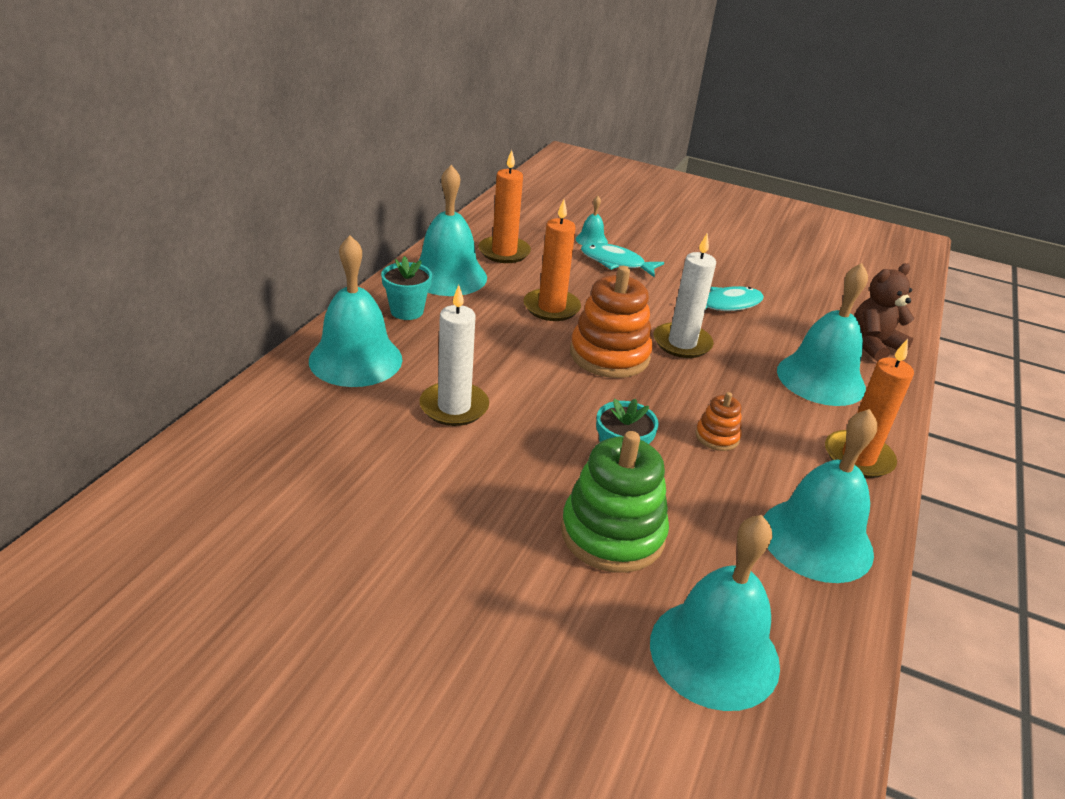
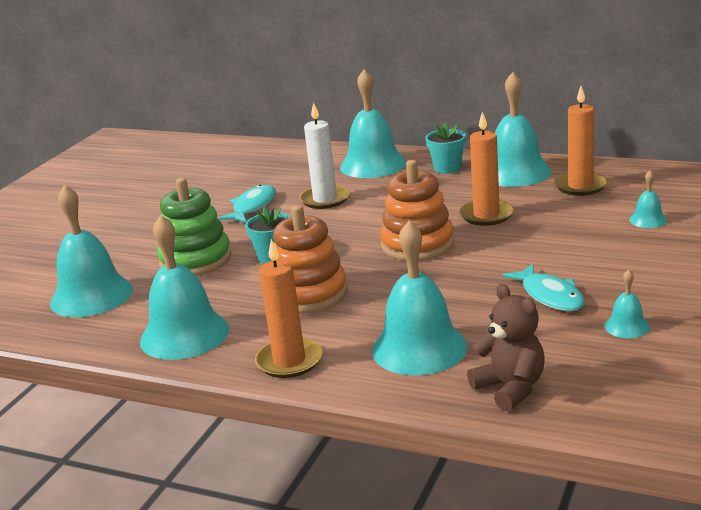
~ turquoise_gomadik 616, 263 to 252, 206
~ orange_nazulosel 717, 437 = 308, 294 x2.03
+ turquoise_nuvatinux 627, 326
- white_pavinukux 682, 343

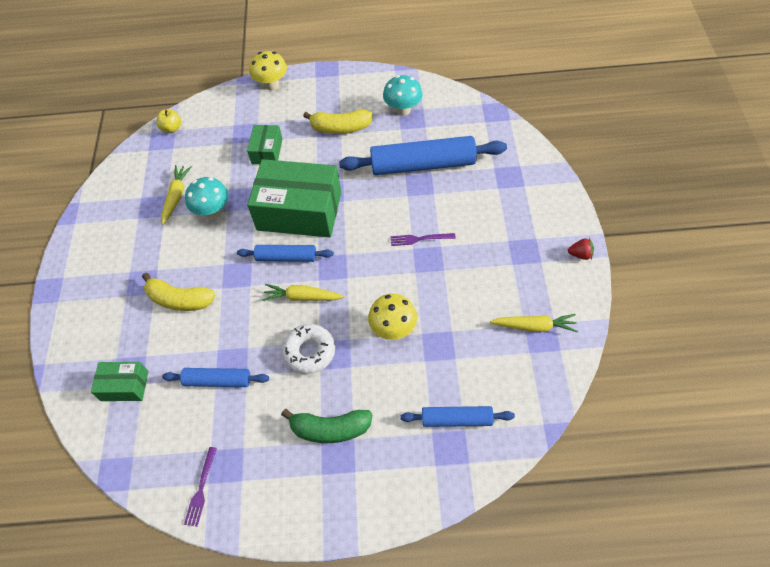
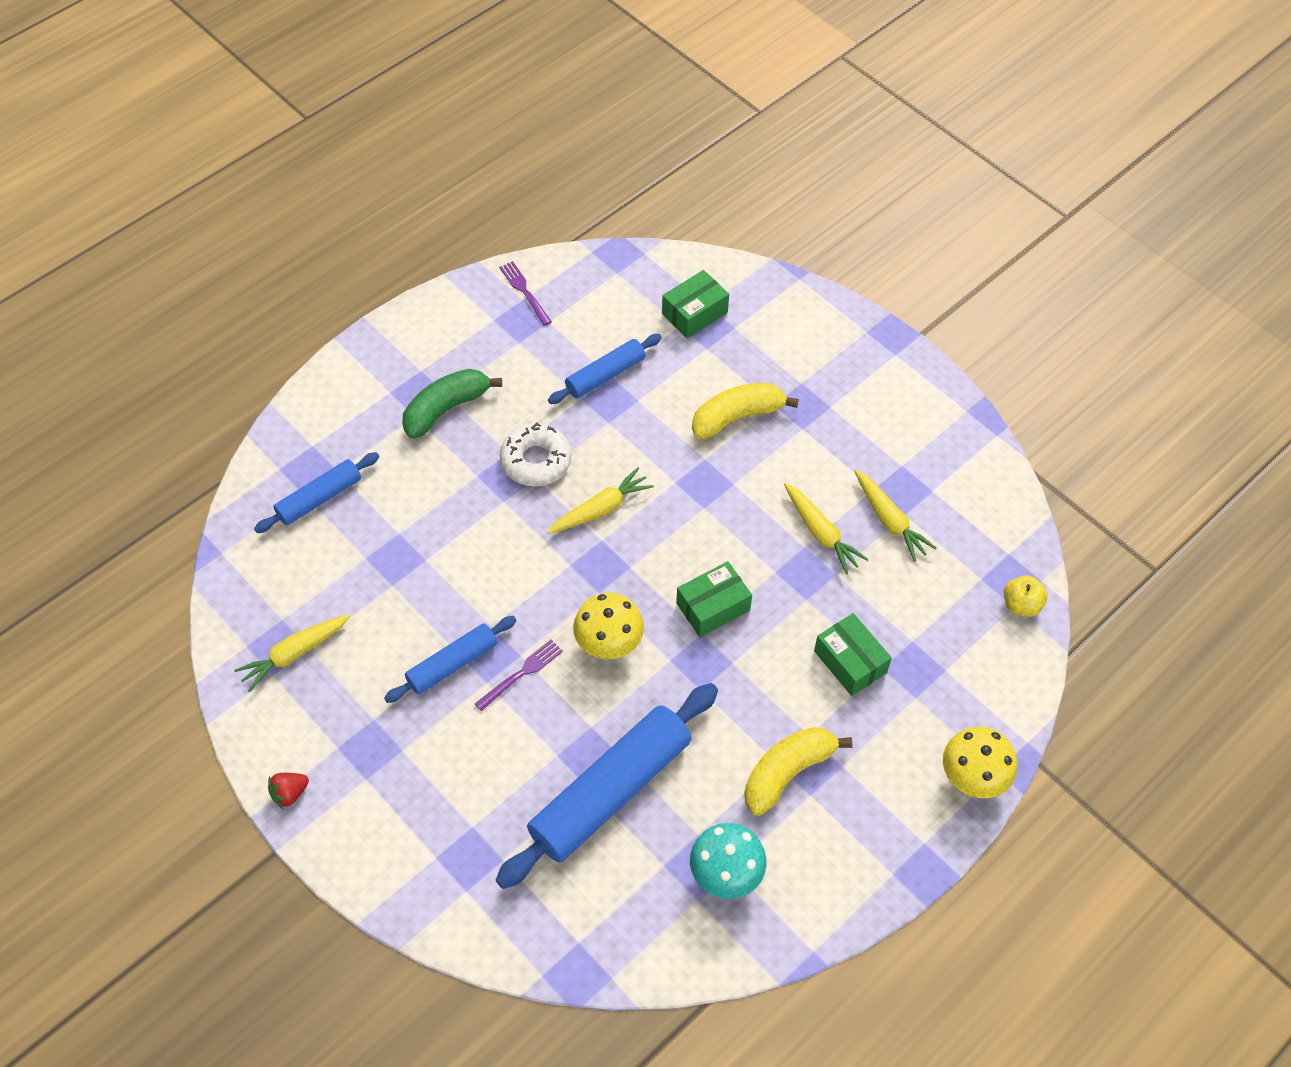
~ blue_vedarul 286, 257 to 452, 664
~ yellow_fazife 393, 329 to 609, 644
~ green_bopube 299, 211 = 713, 607 x0.49
~ turquoise_fazife 213, 211 to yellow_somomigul 821, 533

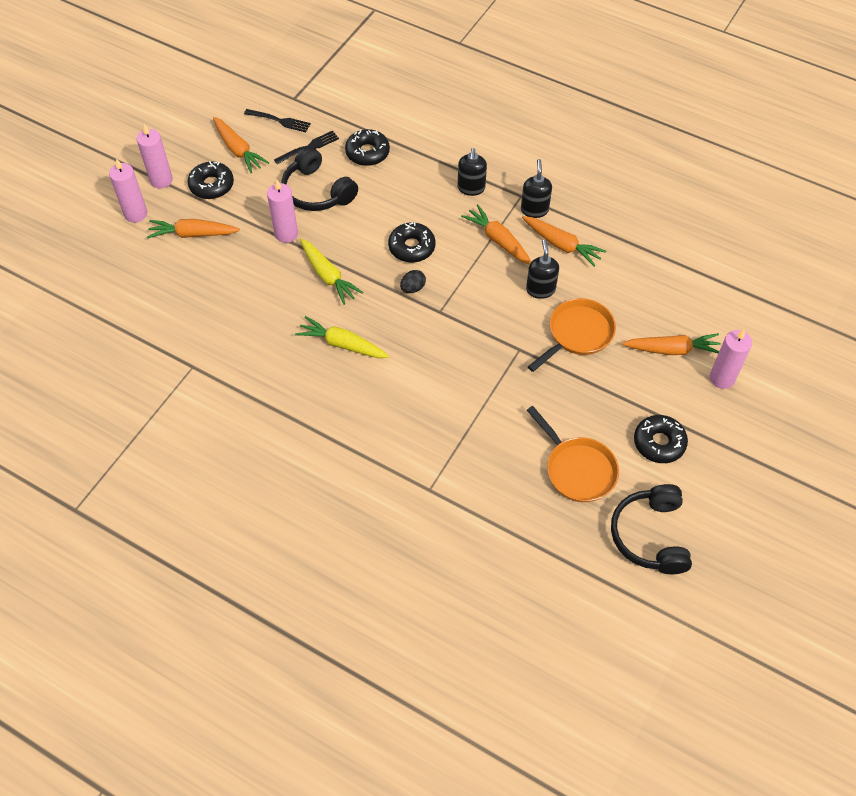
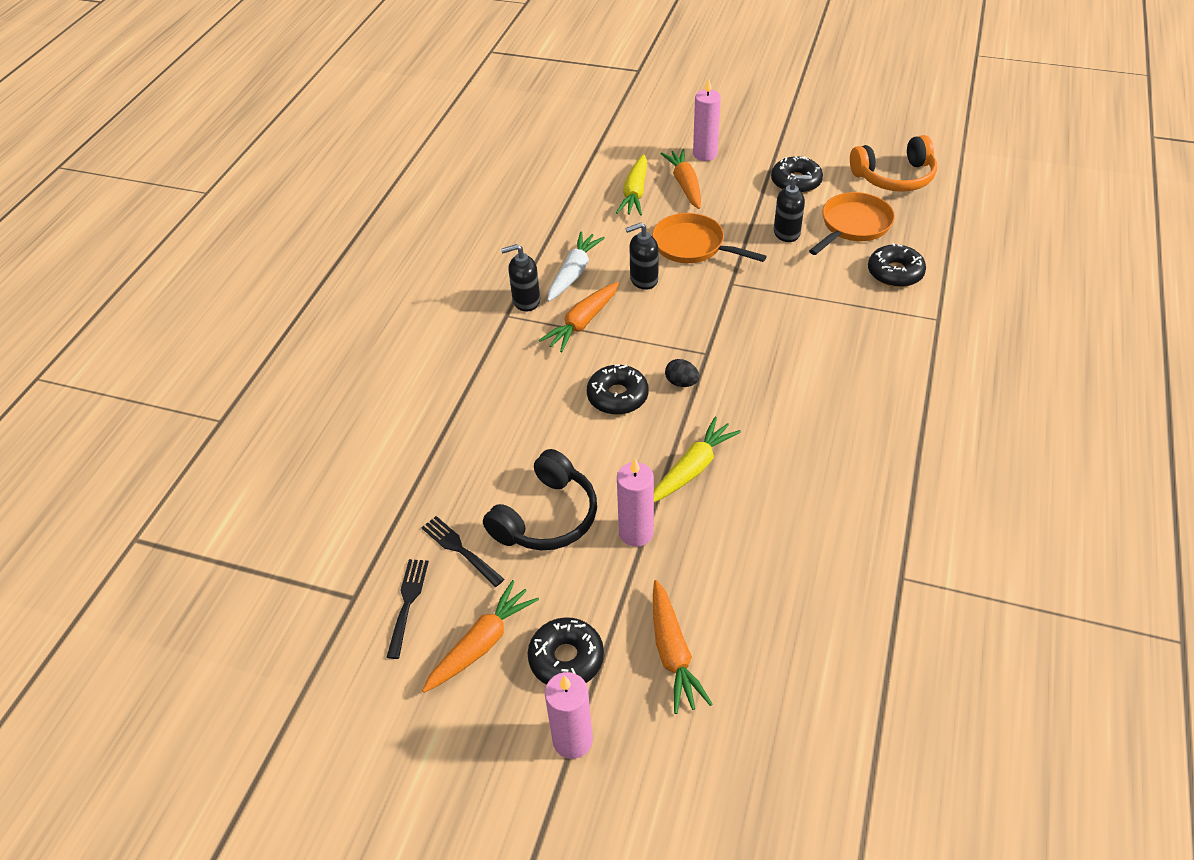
~ orange_somomigul 562, 245 to white_somomigul 574, 273
~ yellow_somomigul 342, 344 to 635, 193
~ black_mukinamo 471, 188 to 787, 233
~ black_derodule 650, 535 to orange_derodule 894, 177
~ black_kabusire 367, 153 to 895, 273
- pink_pavinukux 136, 214

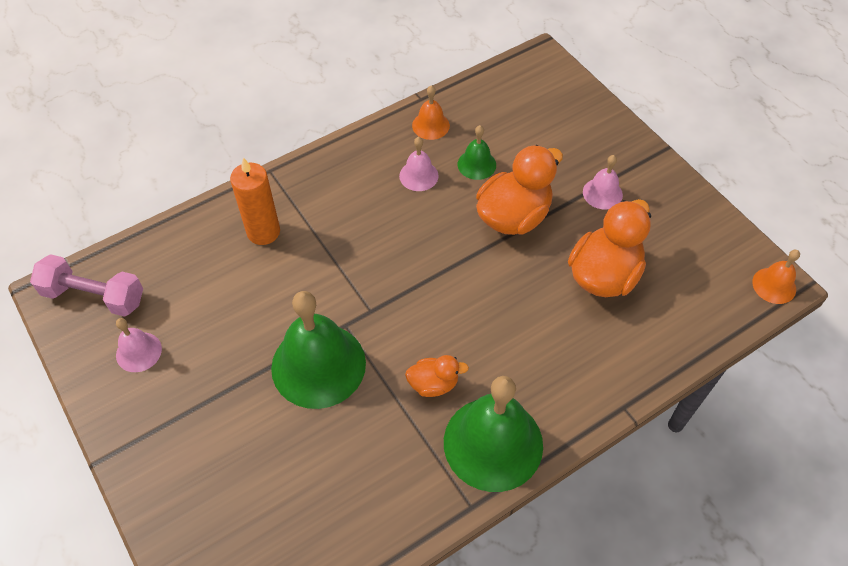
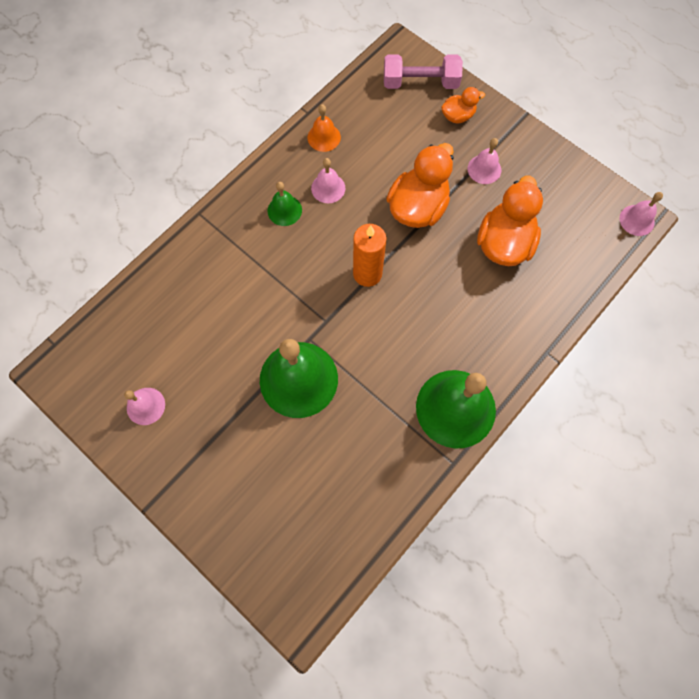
~ green_nuvatinux 476, 164 to 284, 210
~ orange_pavinukux 263, 232 to 367, 273
~ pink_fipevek 94, 296 to 420, 83
~ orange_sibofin 433, 384 to 458, 116
~ orange_nuvatinux 774, 285 to pink_nuvatinux 637, 220

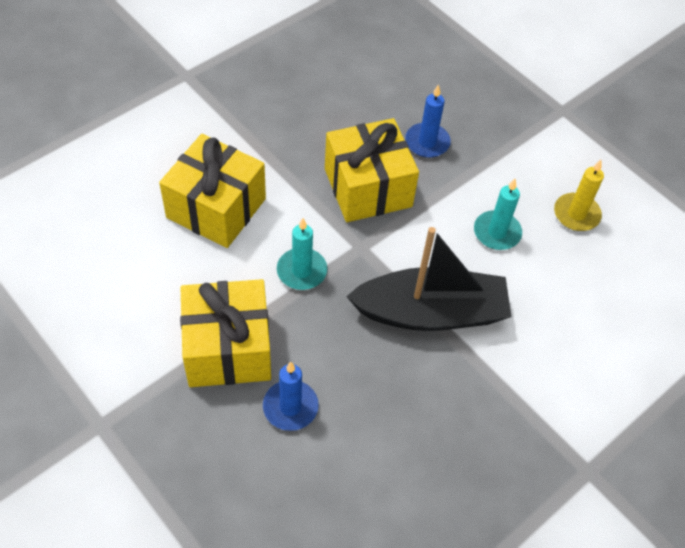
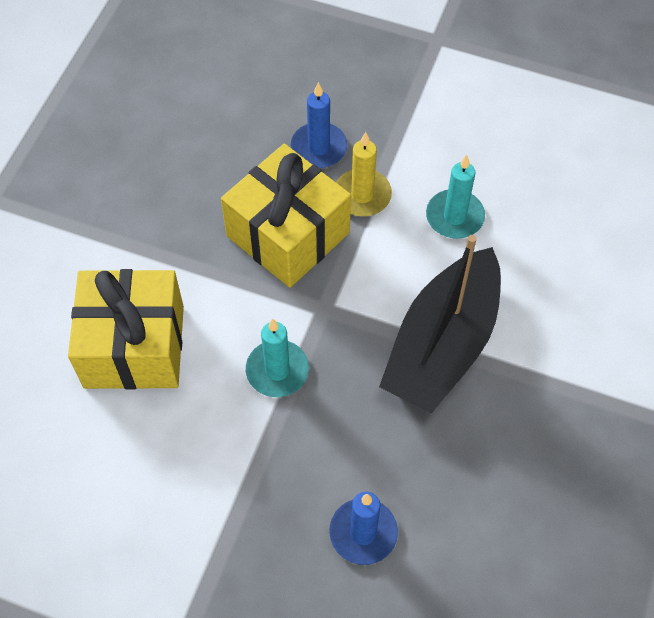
~ yellow_pavinukux 576, 214 to 362, 195
~ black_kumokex 431, 313 = 442, 344 150 degrees clockwise
- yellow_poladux 228, 348

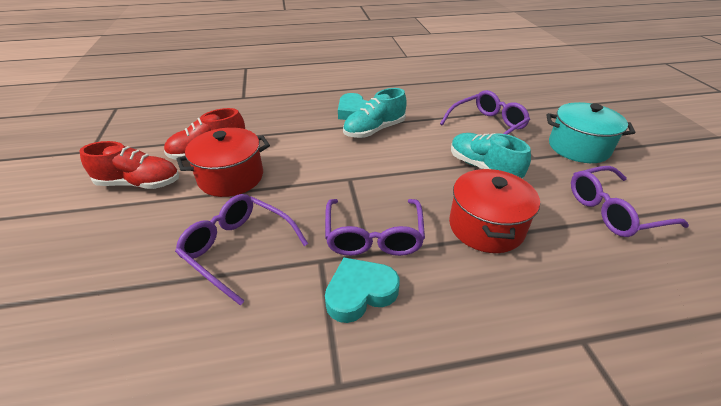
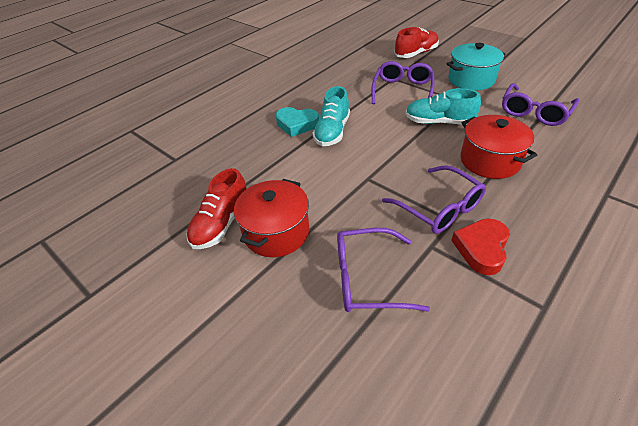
~ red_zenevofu 139, 183 to 416, 54
~ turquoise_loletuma 360, 293 to red_loletuma 481, 248

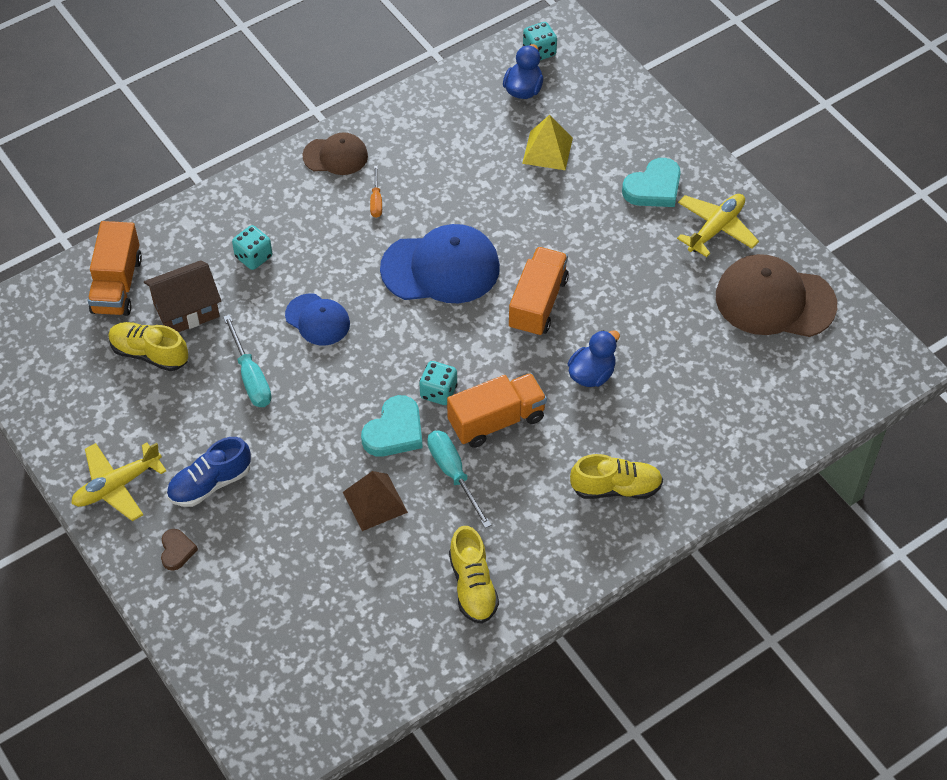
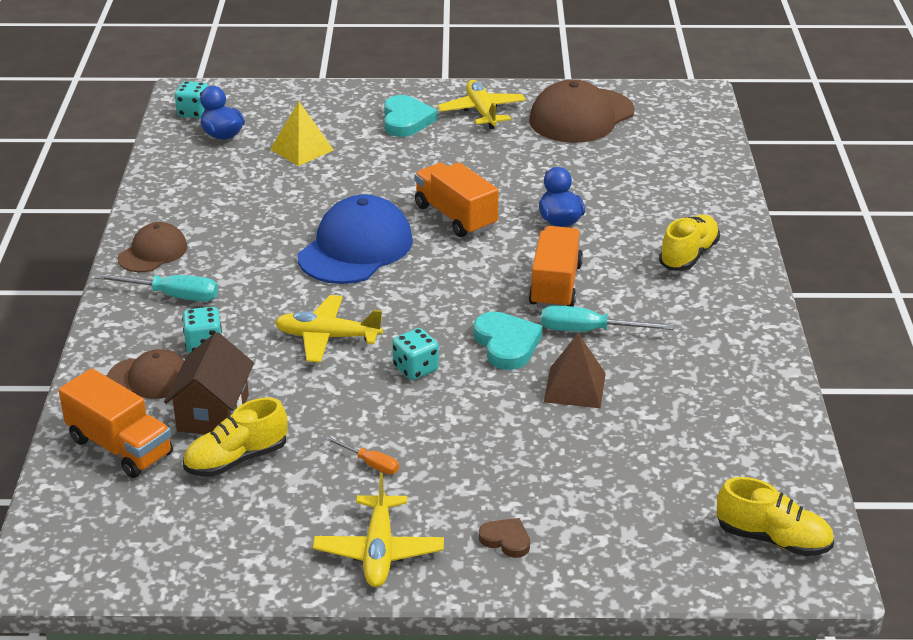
~ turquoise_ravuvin 250, 377 to 172, 296
+ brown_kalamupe 149, 378
~ blue_kalamupe 317, 320 to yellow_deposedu 327, 337
~ orange_ravuvin 376, 201 to 370, 464
~ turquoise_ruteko 438, 392 to 415, 369
~ yellow_zenevofu 472, 586 to 773, 539
- blue_zenevofu 210, 483

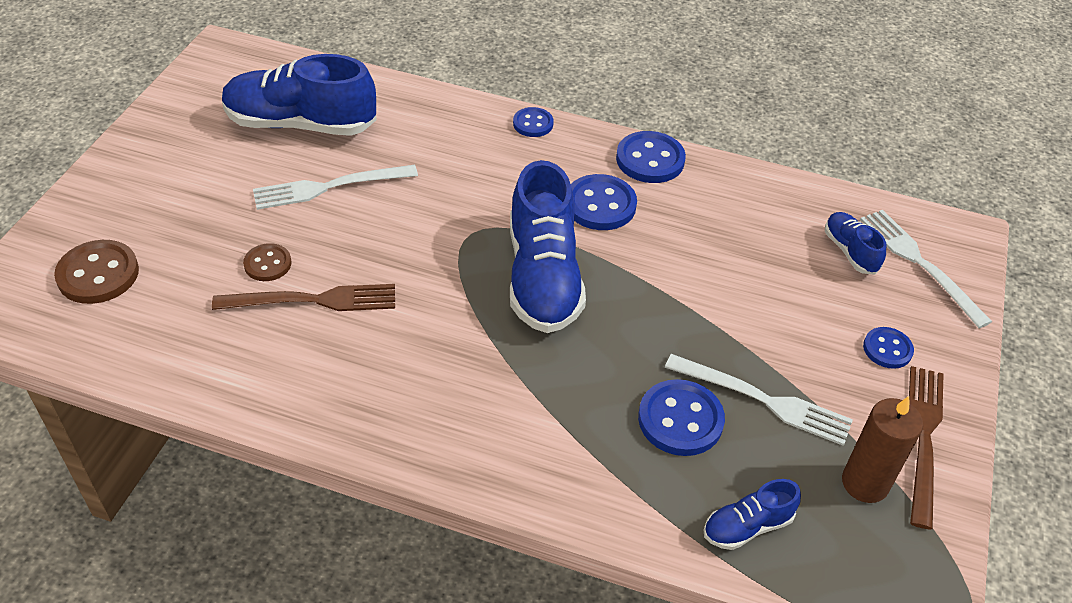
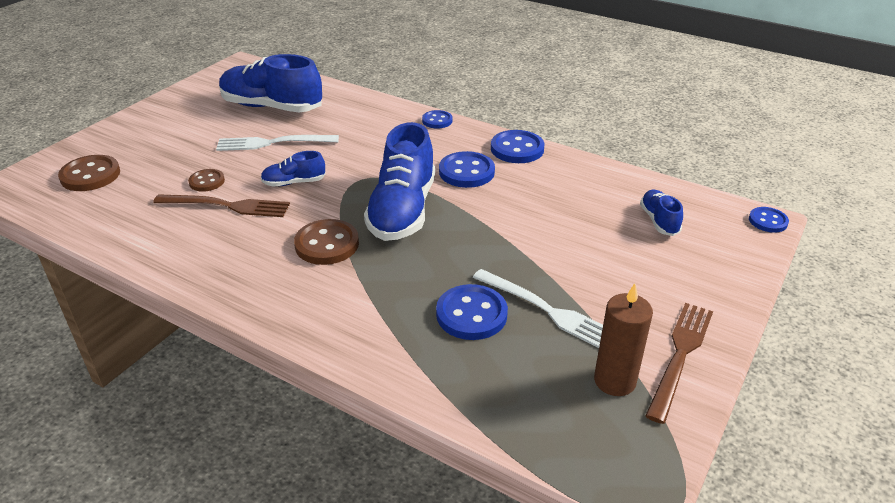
~ blue_zenevofu 747, 526 to 294, 182
+ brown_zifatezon 327, 244
~ blue_zifatezon 887, 349 to 768, 221
- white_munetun 919, 263

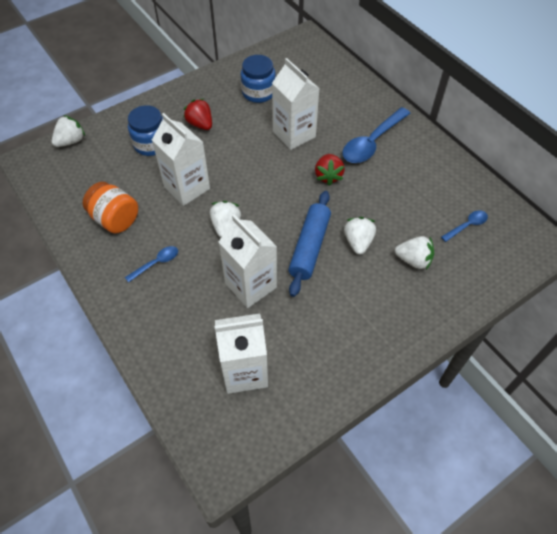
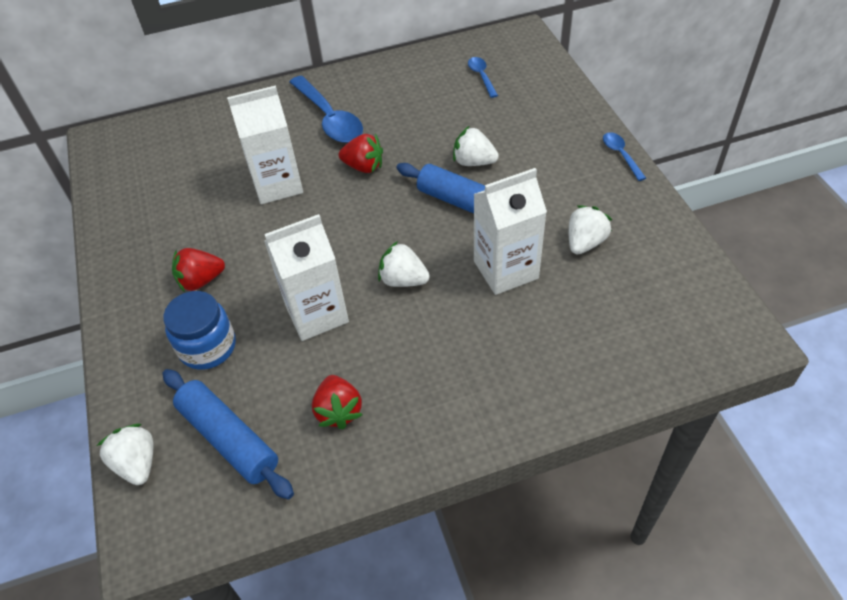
+ blue_vedarul 229, 438
~ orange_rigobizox 115, 219 to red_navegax 339, 411
~ white_navegax 413, 260 to 585, 242
~ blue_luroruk 156, 263 to 621, 155
- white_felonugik 244, 371
- blue_rigobizox 258, 92

